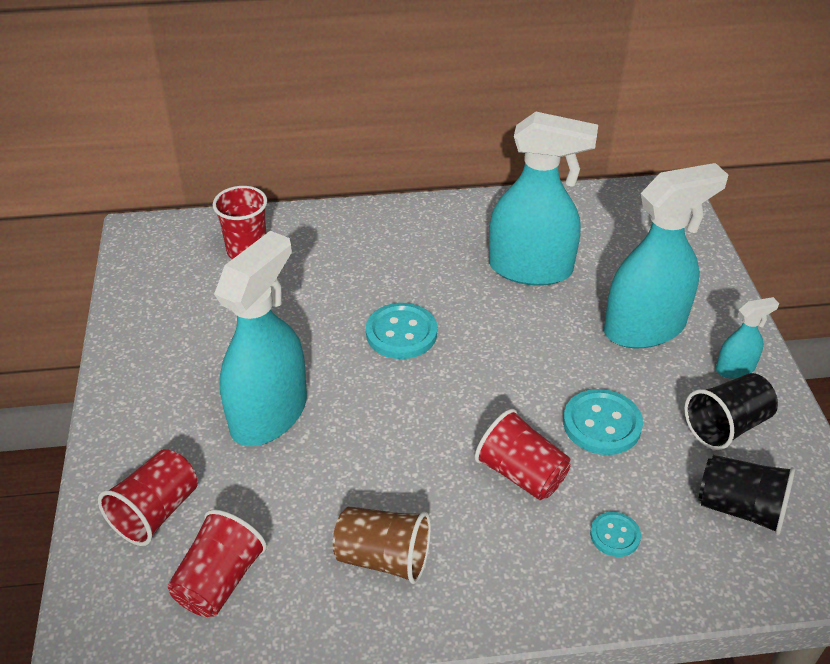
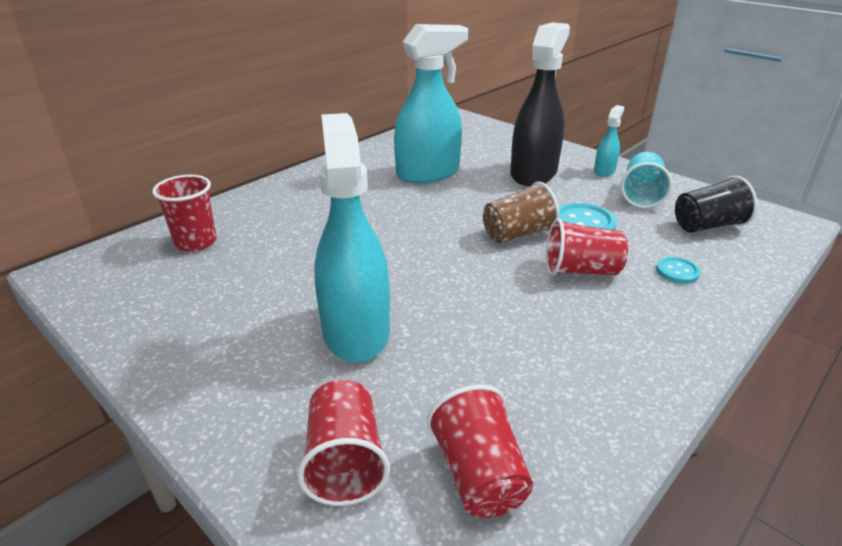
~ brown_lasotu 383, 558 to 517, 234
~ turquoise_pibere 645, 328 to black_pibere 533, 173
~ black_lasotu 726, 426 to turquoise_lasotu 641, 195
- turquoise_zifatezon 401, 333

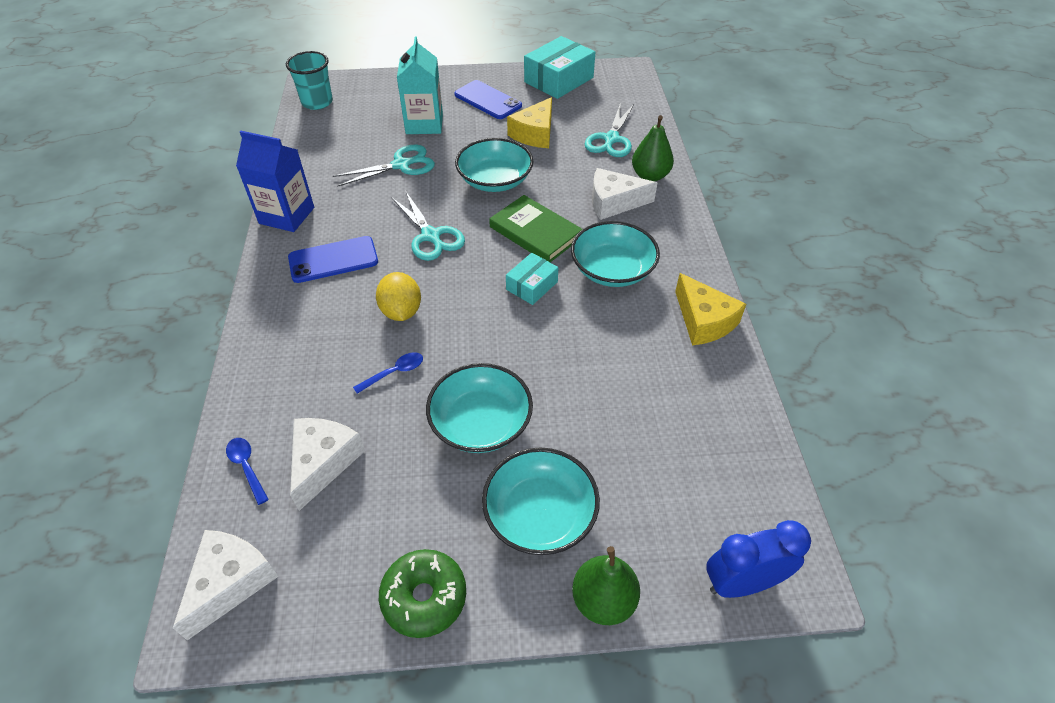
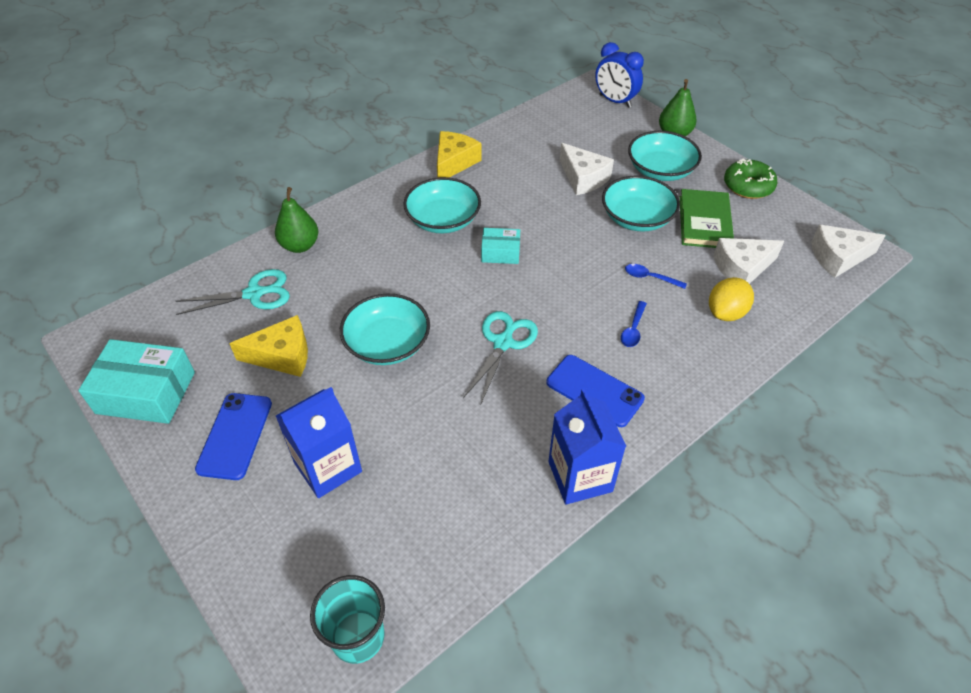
~ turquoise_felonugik 424, 124 to blue_felonugik 328, 467
~ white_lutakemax 614, 202 to 583, 178
~ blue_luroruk 247, 467 to 633, 329
~ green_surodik 535, 232 to 704, 222
~ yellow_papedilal 401, 311 to 726, 313
- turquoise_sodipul 401, 165

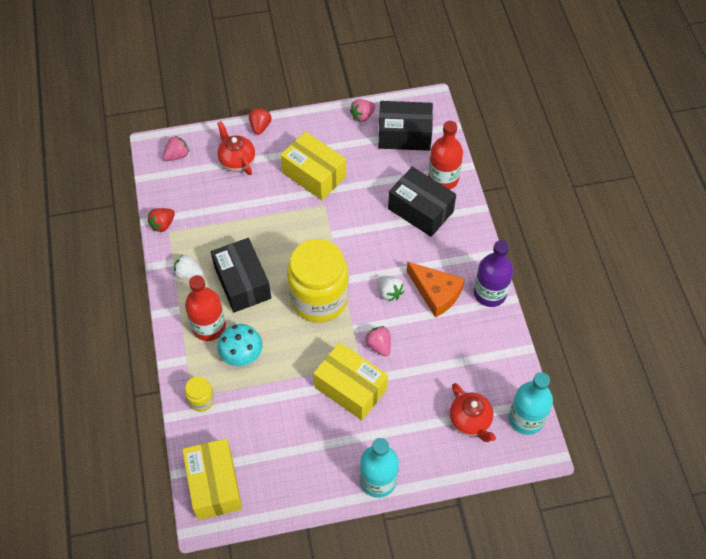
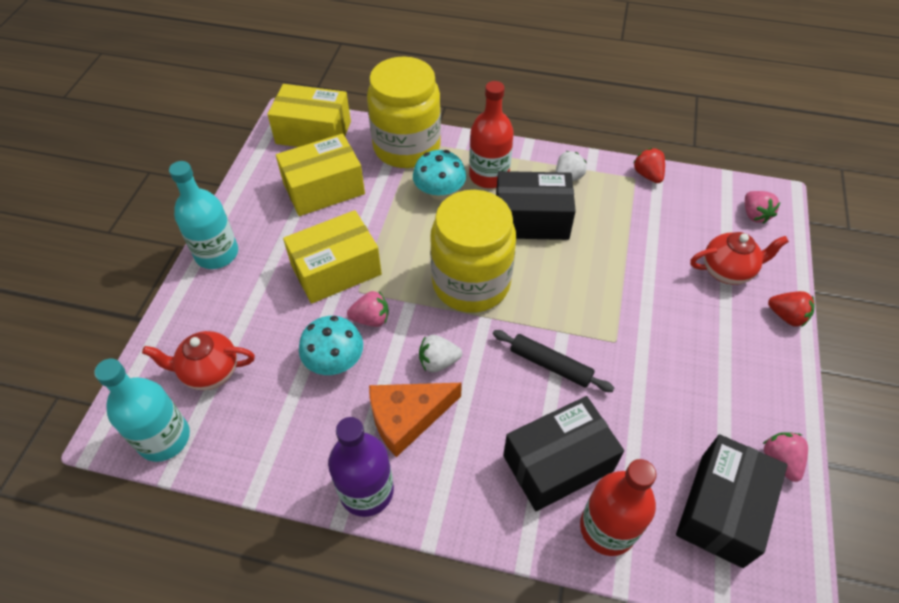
~ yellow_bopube 314, 175 to 324, 189
+ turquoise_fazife 334, 360
~ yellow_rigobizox 201, 400 = 406, 147 x2.35
+ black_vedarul 550, 365

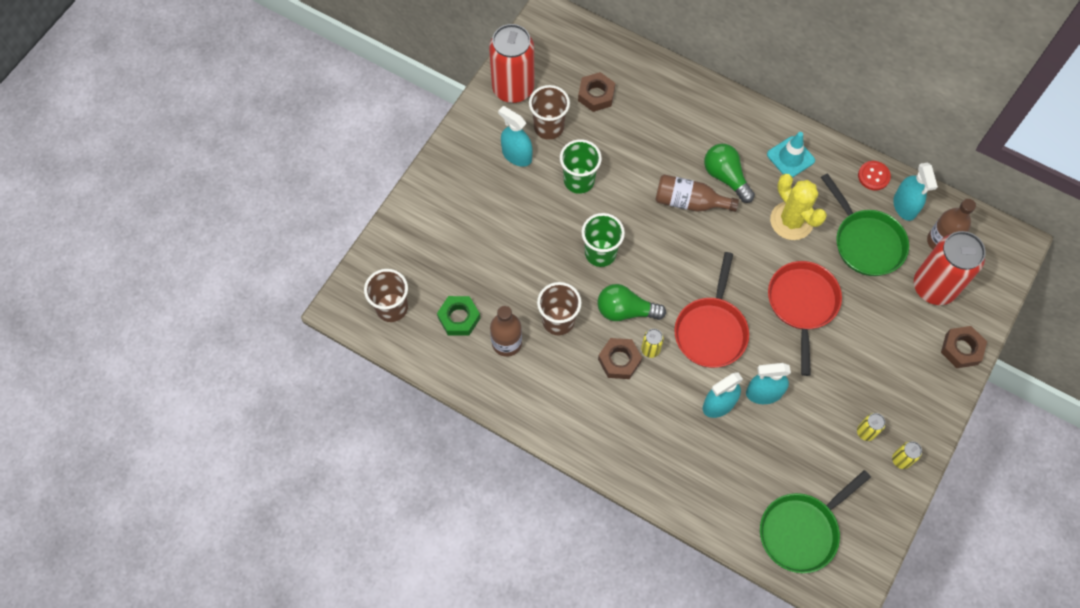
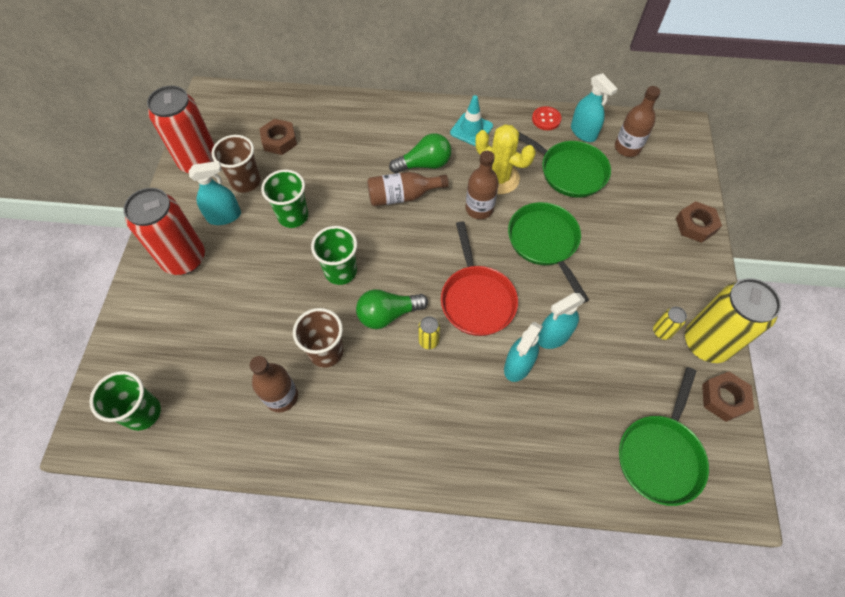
~ brown_lasotu 392, 308 to green_lasotu 143, 413
~ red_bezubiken 934, 287 to 184, 259
~ turquoise_pibere 516, 155 = 224, 216 150 degrees clockwise
~ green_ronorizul 725, 177 = 424, 164 135 degrees clockwise
+ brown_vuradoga 479, 209
~ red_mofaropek 802, 304 to green_mofaropek 545, 243
~ yellow_bezubiken 901, 460 = 706, 343 x2.40
~ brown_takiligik 619, 360 to 724, 398
- green_takiligik 459, 318

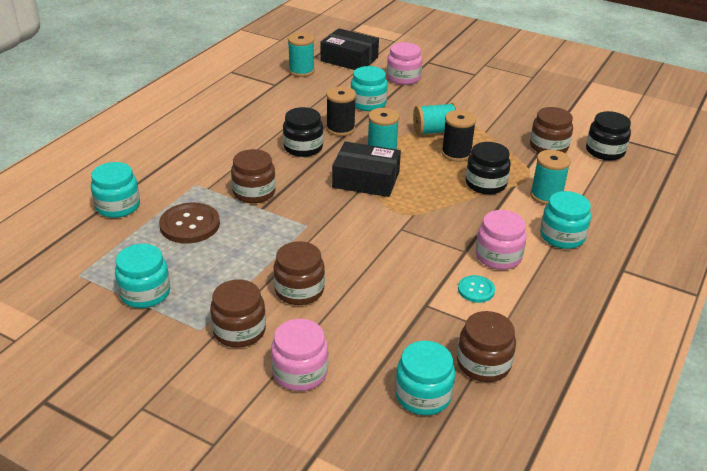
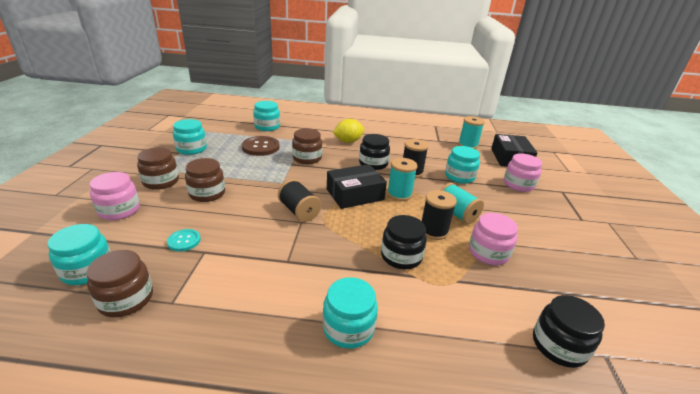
~ turquoise_zifatezon 476, 290 to 184, 241
+ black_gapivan 299, 211
~ black_bopube 366, 180 = 355, 194 75 degrees clockwise
+ yellow_papedilal 348, 141
~ pink_rigobizox 498, 256 to 488, 253
- brown_rigobizox 548, 147
- turquoise_gapivan 546, 196

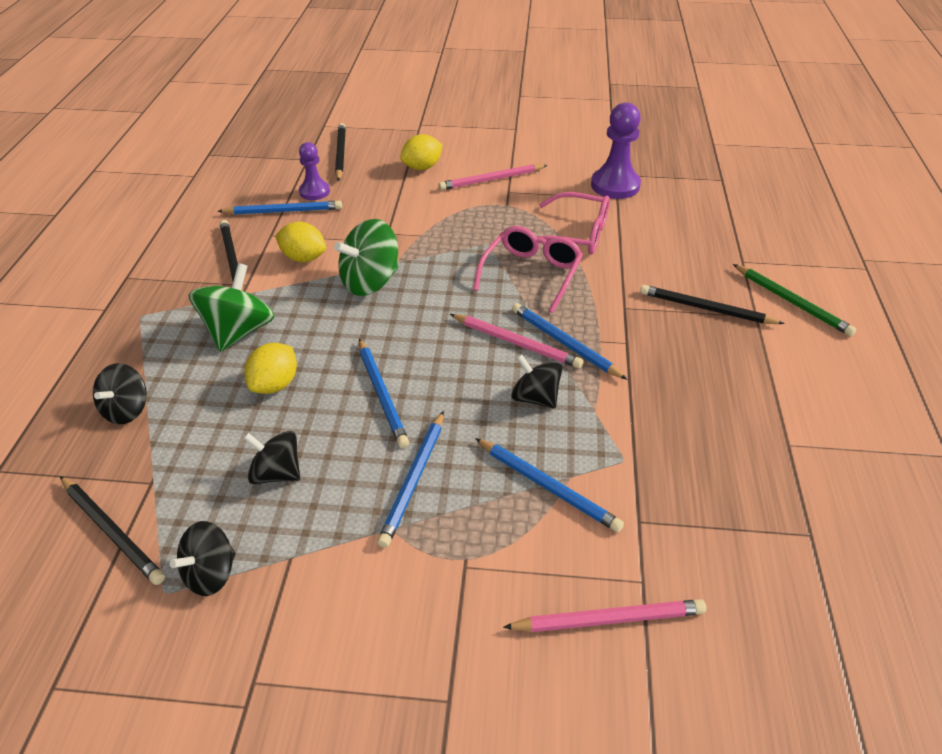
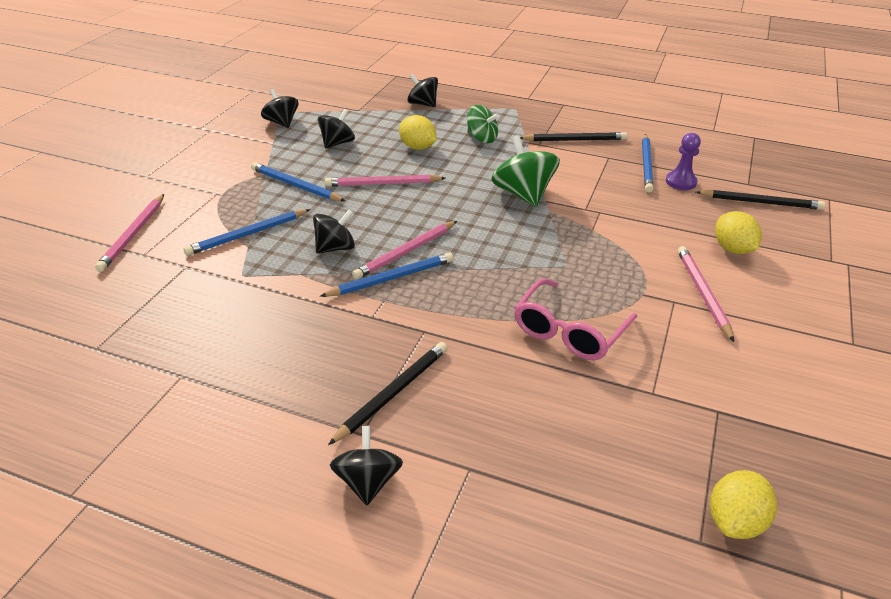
~ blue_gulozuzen 382, 394 to pink_gulozuzen 383, 184
~ green_gulozuzen 792, 302 to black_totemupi 368, 481
~ green_totemupi 238, 331 = 482, 138 x0.66
~ yellow_papedilal 303, 258 to 735, 521
- black_gulozuzen 112, 531
- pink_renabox 531, 274
- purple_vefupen 615, 185

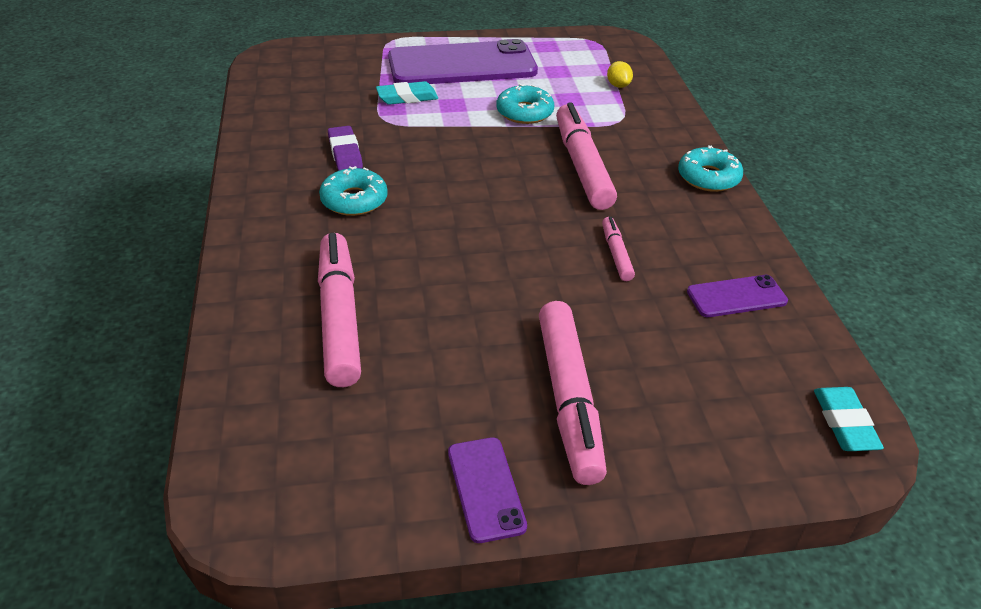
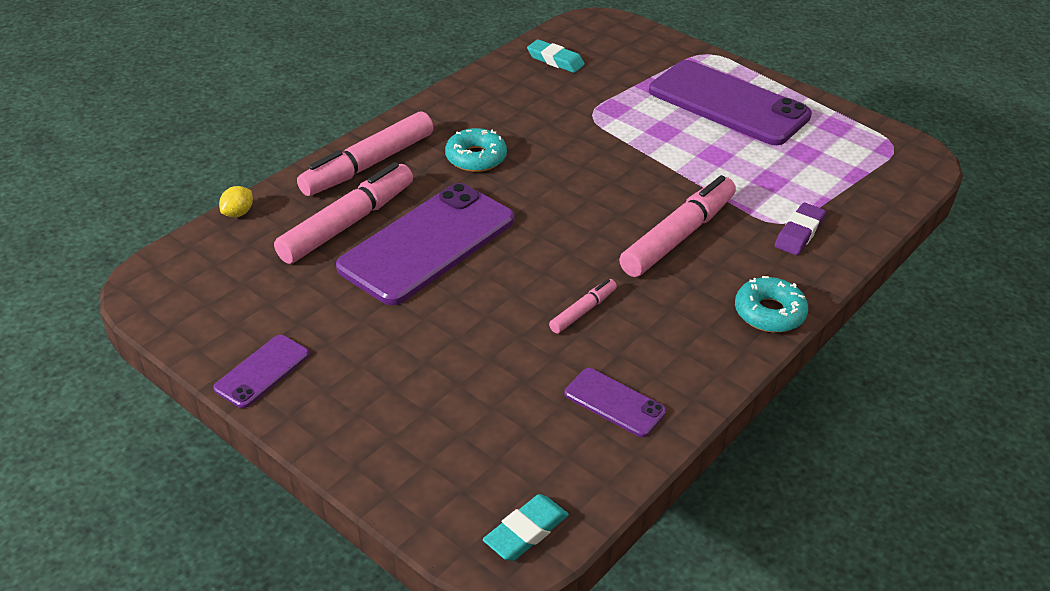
~ yellow_papedilal 618, 85 to 238, 213
~ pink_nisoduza 569, 399 to 368, 165
+ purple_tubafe 427, 243
~ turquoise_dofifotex 407, 97 to 555, 60
~ purple_dofifotex 345, 153 to 799, 233
- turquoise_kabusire 524, 112

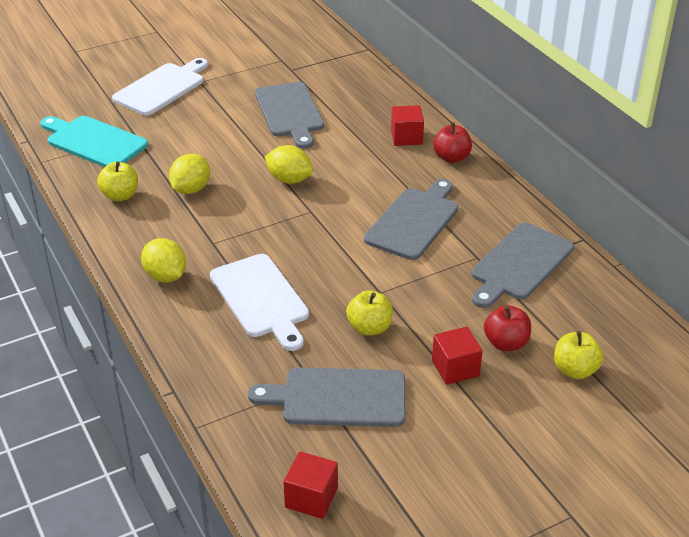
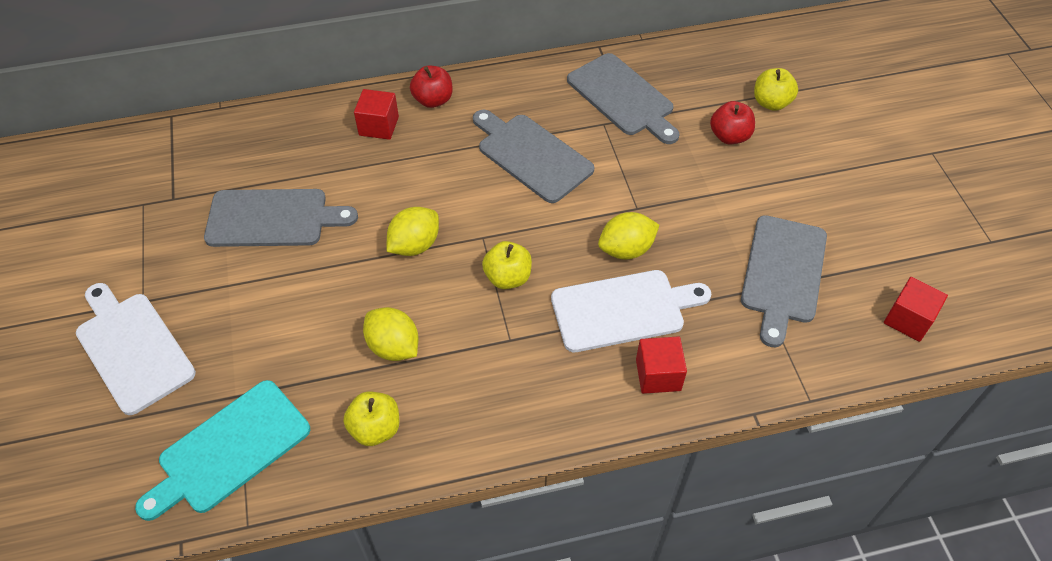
~ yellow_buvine 369, 328 to 508, 277
~ yellow_papedilal 165, 276 to 626, 249
~ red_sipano 455, 368 to 658, 375

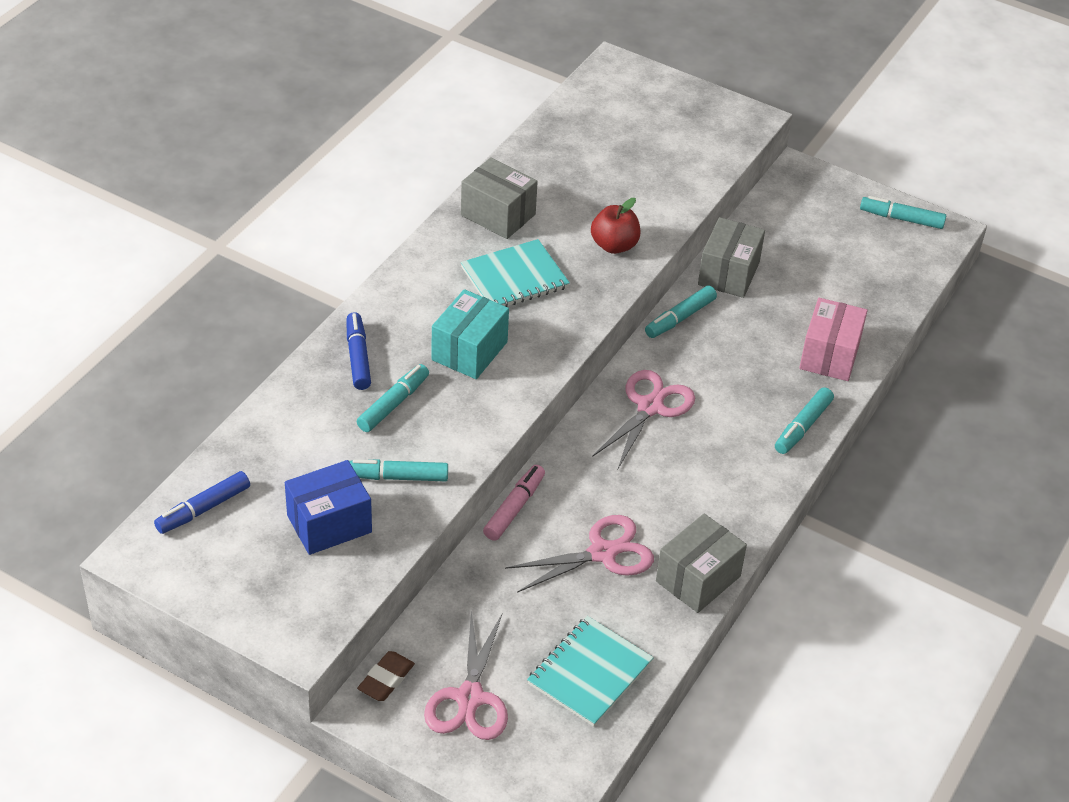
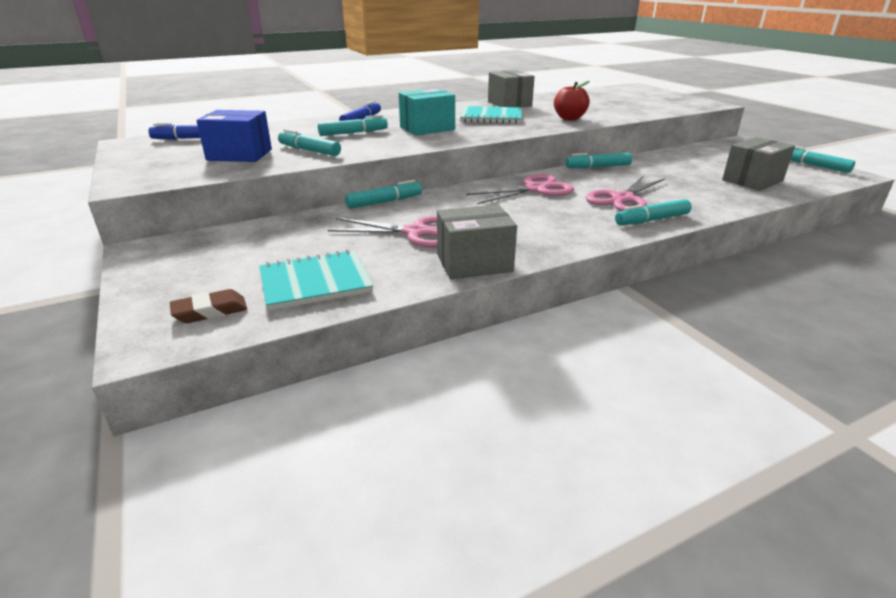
~ brown_dofifotex 386, 679 to 210, 311
~ pink_nisoduza 514, 508 to turquoise_nisoduza 385, 202
~ pink_sodipul 470, 698 to 622, 199
~ grey_bopube 728, 273 to 752, 180
- pink_bopube 829, 355

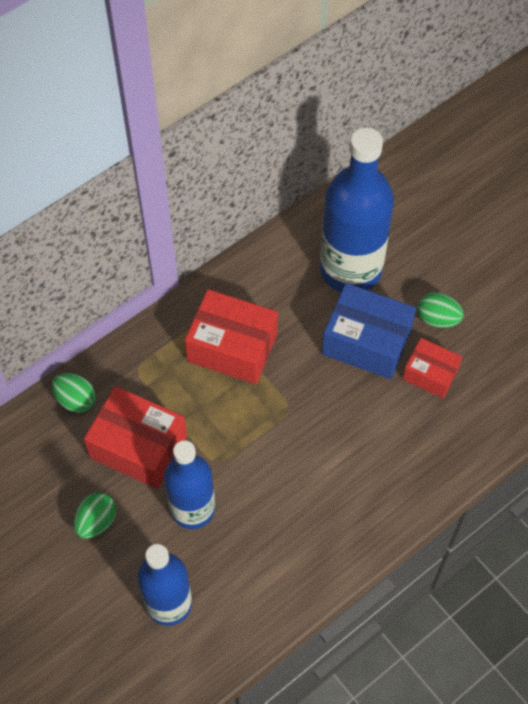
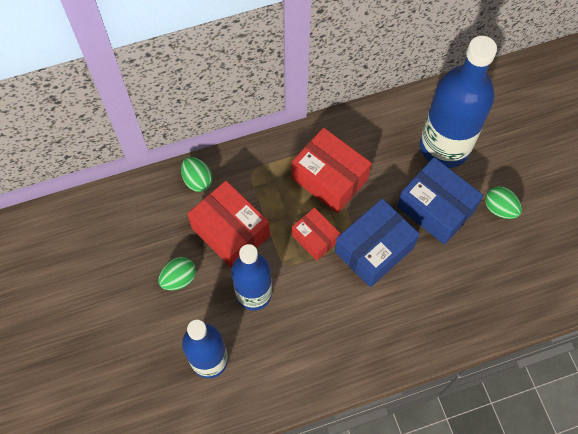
~ red_bopube 430, 374 to 315, 238
+ blue_bopube 374, 250

